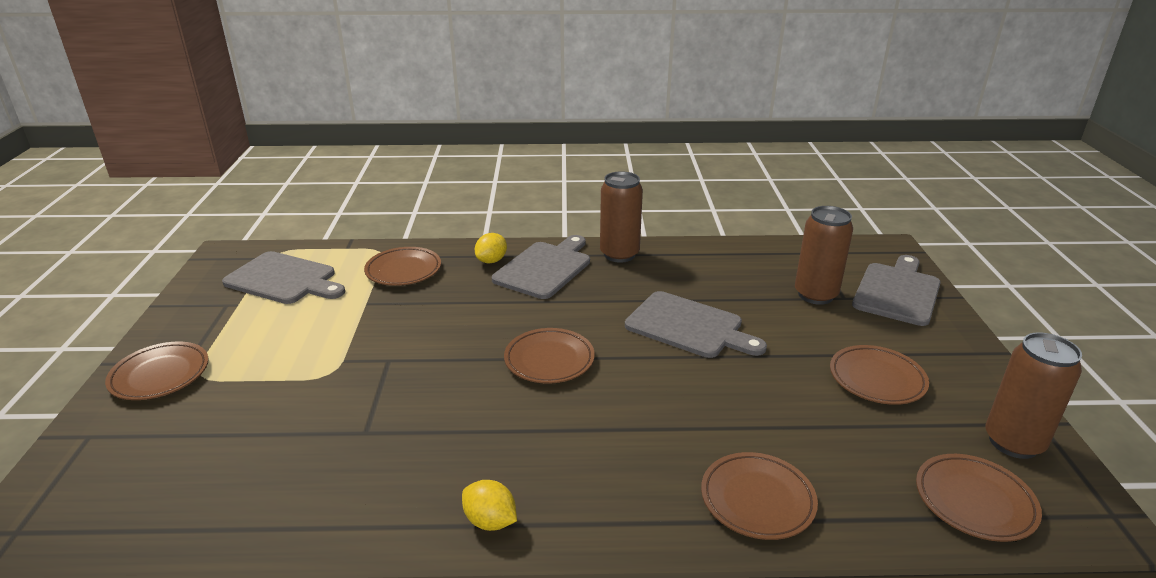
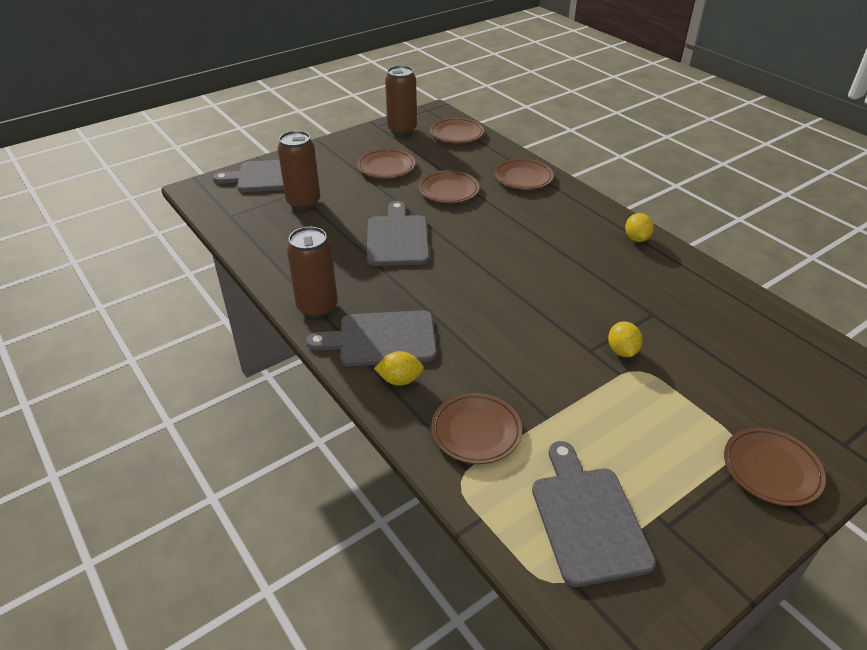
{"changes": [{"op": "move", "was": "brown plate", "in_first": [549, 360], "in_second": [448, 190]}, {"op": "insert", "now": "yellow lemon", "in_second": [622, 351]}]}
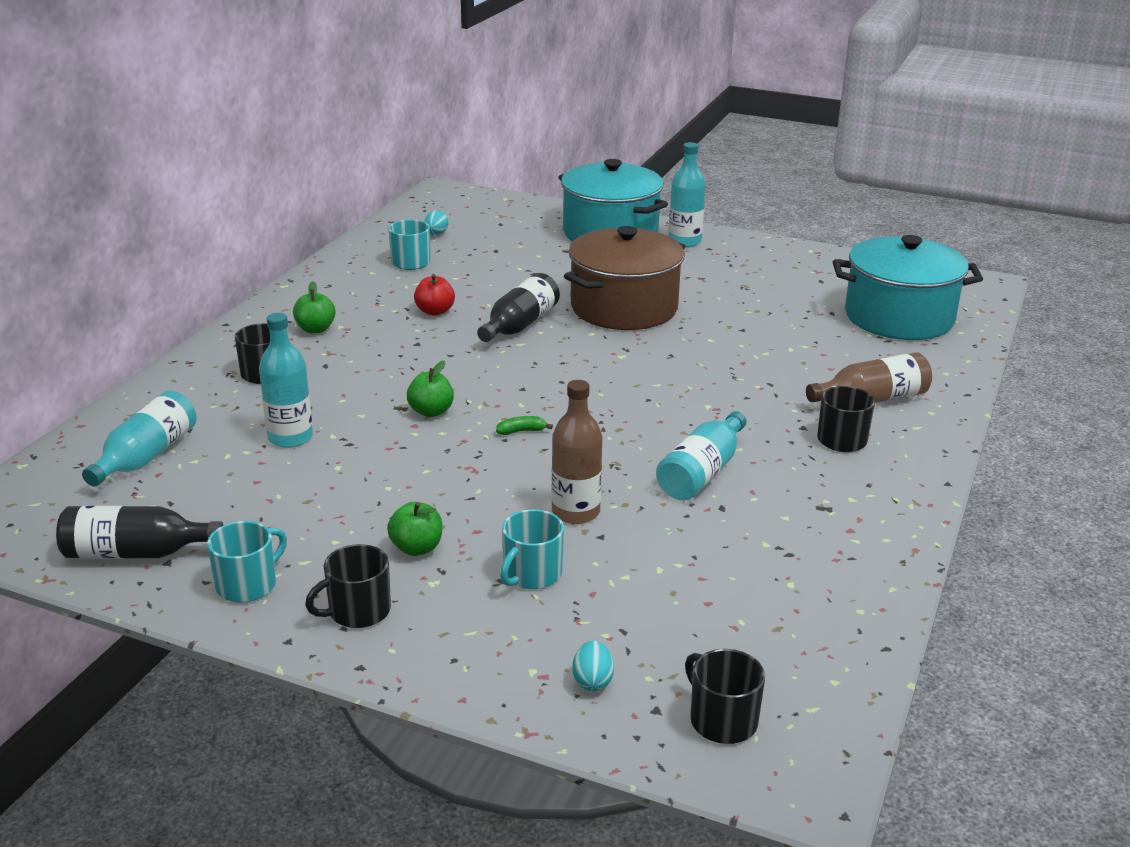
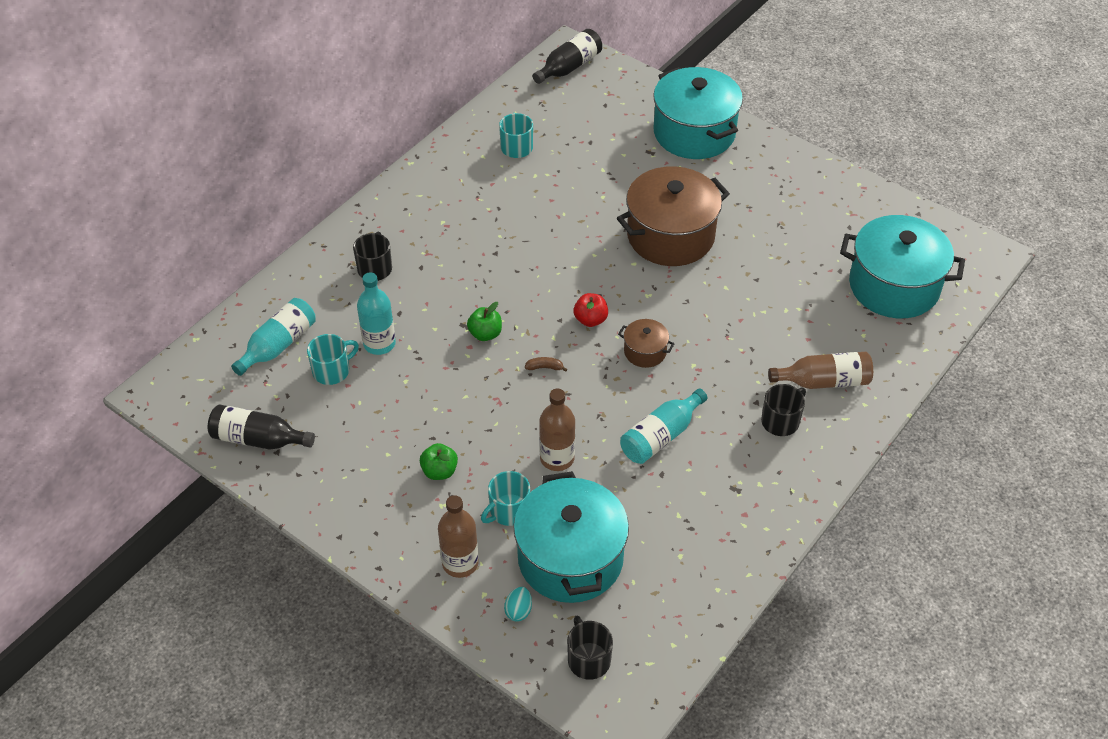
{"changes": [{"op": "delete", "was": "turquoise bottle", "in_first": [684, 241]}, {"op": "delete", "was": "turquoise egg", "in_first": [436, 234]}, {"op": "move", "was": "black bottle", "in_first": [519, 325], "in_second": [569, 67]}, {"op": "move", "was": "red apple", "in_first": [435, 311], "in_second": [590, 320]}, {"op": "delete", "was": "green apple", "in_first": [315, 329]}, {"op": "recolor", "was": "green banana", "now": "brown banana", "in_first": [521, 431], "in_second": [545, 367]}, {"op": "move", "was": "turquoise mug", "in_first": [248, 584], "in_second": [332, 370]}, {"op": "delete", "was": "black mug", "in_first": [357, 611]}, {"op": "insert", "now": "brown pot", "in_second": [645, 352]}, {"op": "insert", "now": "turquoise pot", "in_second": [570, 558]}, {"op": "insert", "now": "brown bottle", "in_second": [460, 563]}]}
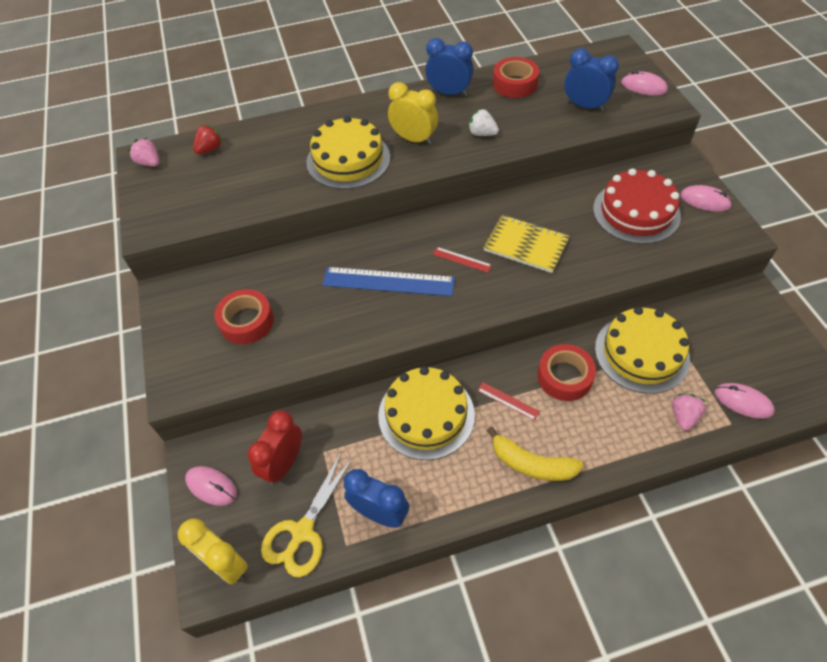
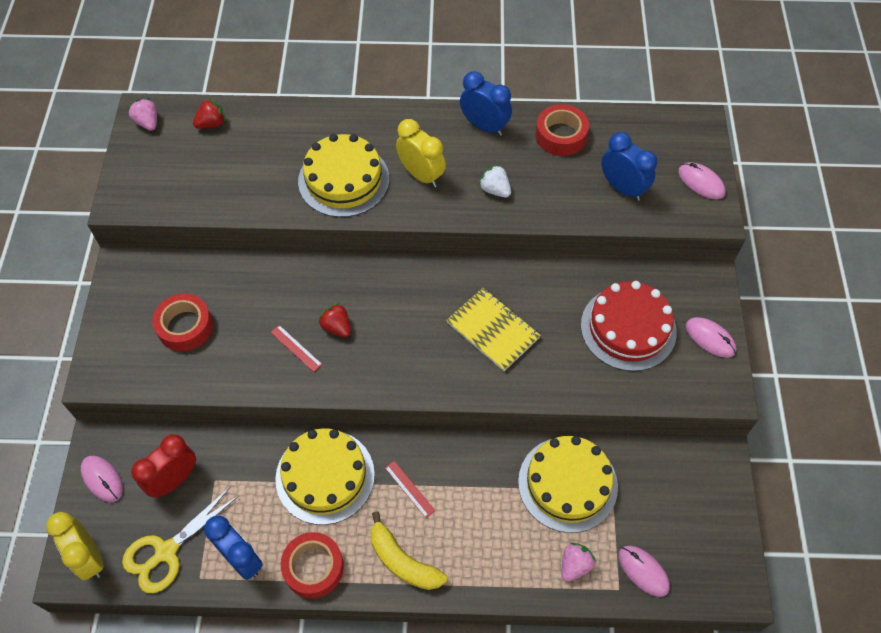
{"changes": [{"op": "move", "was": "red ruler", "in_first": [462, 259], "in_second": [296, 348]}, {"op": "replace", "was": "blue ruler", "now": "red strawberry", "in_first": [388, 282], "in_second": [337, 327]}, {"op": "move", "was": "red tape", "in_first": [564, 377], "in_second": [313, 567]}]}
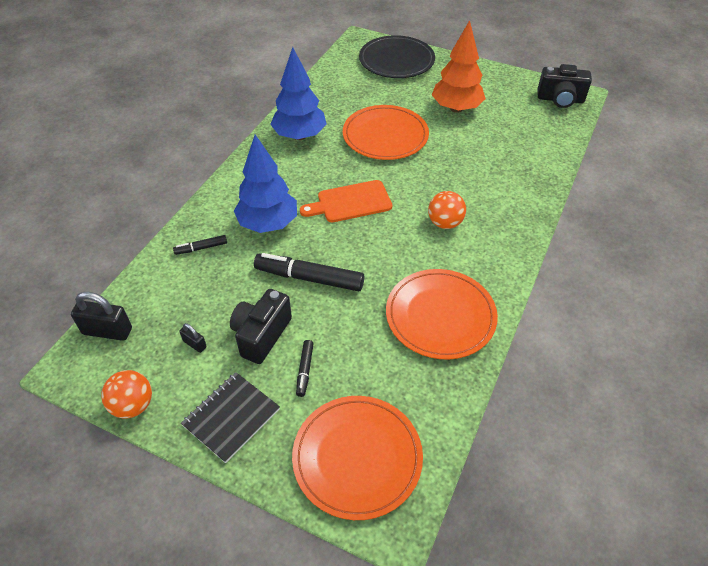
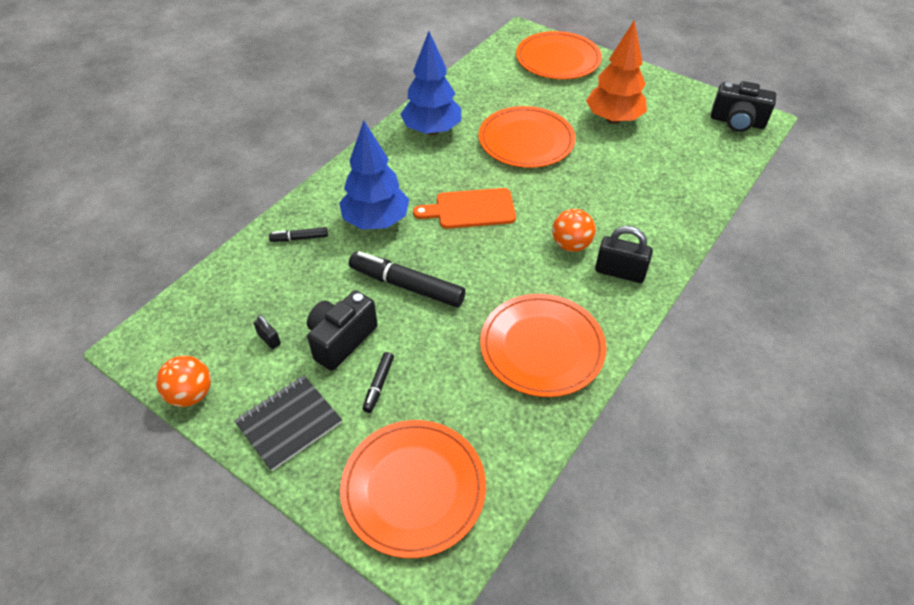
{"changes": [{"op": "recolor", "was": "black plate", "now": "orange plate", "in_first": [396, 60], "in_second": [558, 59]}, {"op": "move", "was": "black padlock", "in_first": [107, 331], "in_second": [619, 272]}]}
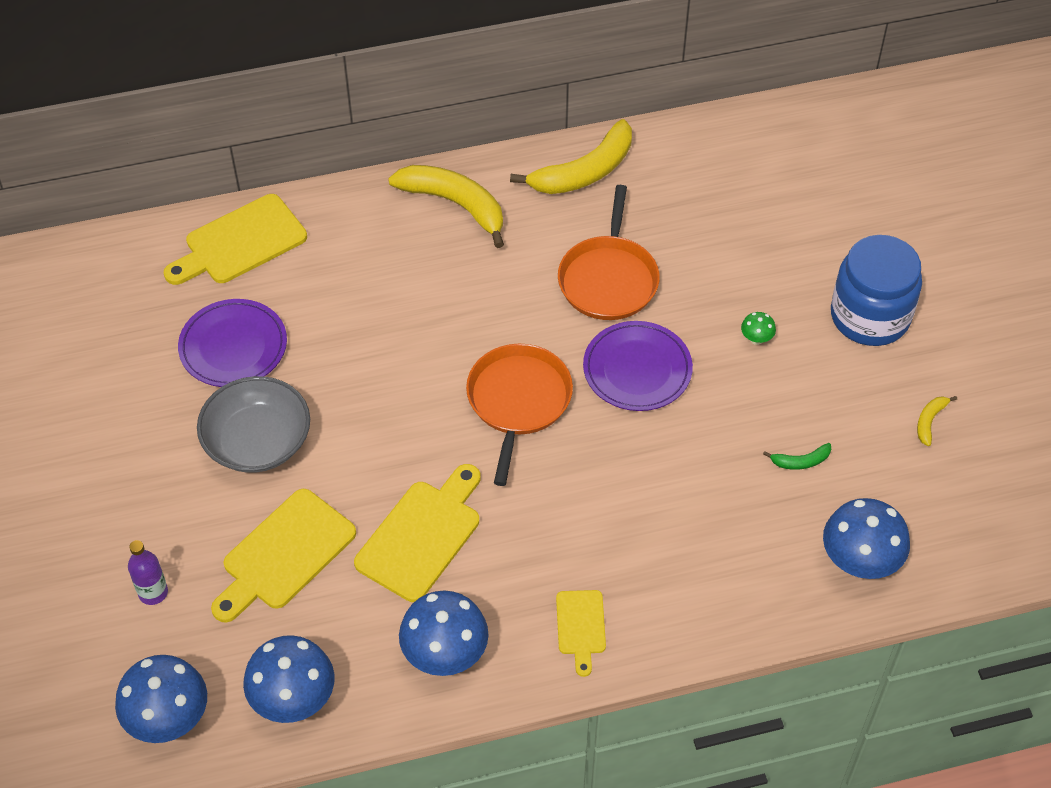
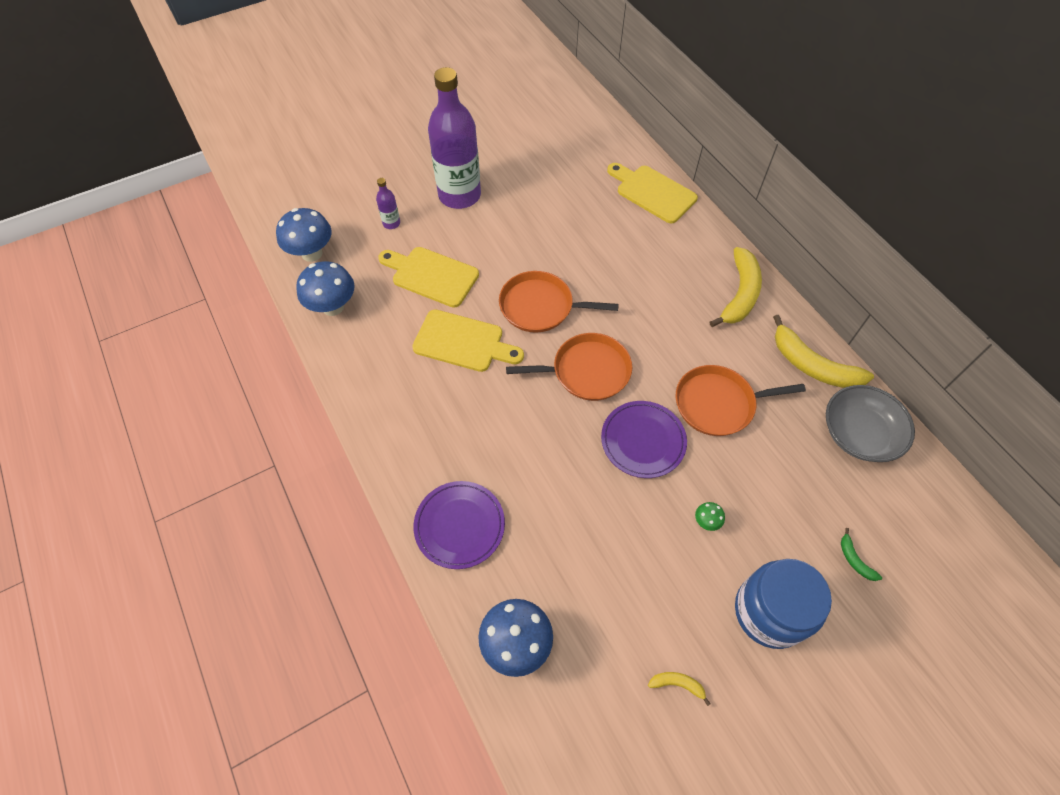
{"changes": [{"op": "move", "was": "purple plate", "in_first": [233, 347], "in_second": [459, 526]}, {"op": "move", "was": "grey bowl", "in_first": [257, 441], "in_second": [859, 434]}, {"op": "move", "was": "green banana", "in_first": [801, 461], "in_second": [854, 560]}, {"op": "delete", "was": "yellow cutting board", "in_first": [580, 627]}, {"op": "delete", "was": "blue mushroom", "in_first": [445, 655]}, {"op": "insert", "now": "purple bottle", "in_second": [459, 195]}, {"op": "insert", "now": "orange pan", "in_second": [540, 306]}]}
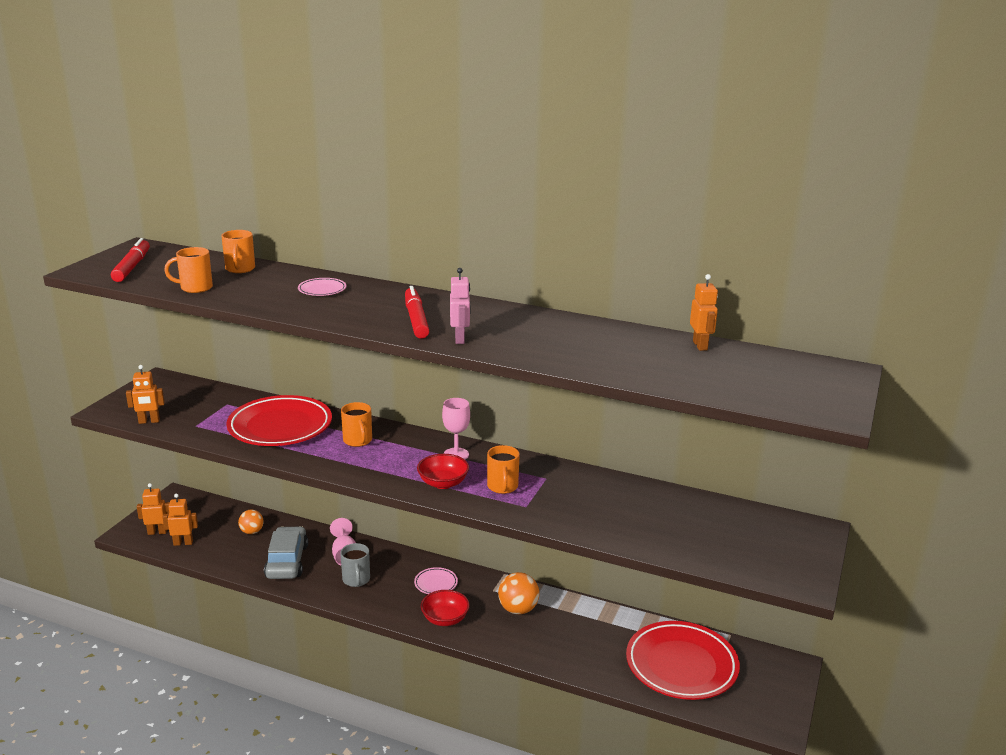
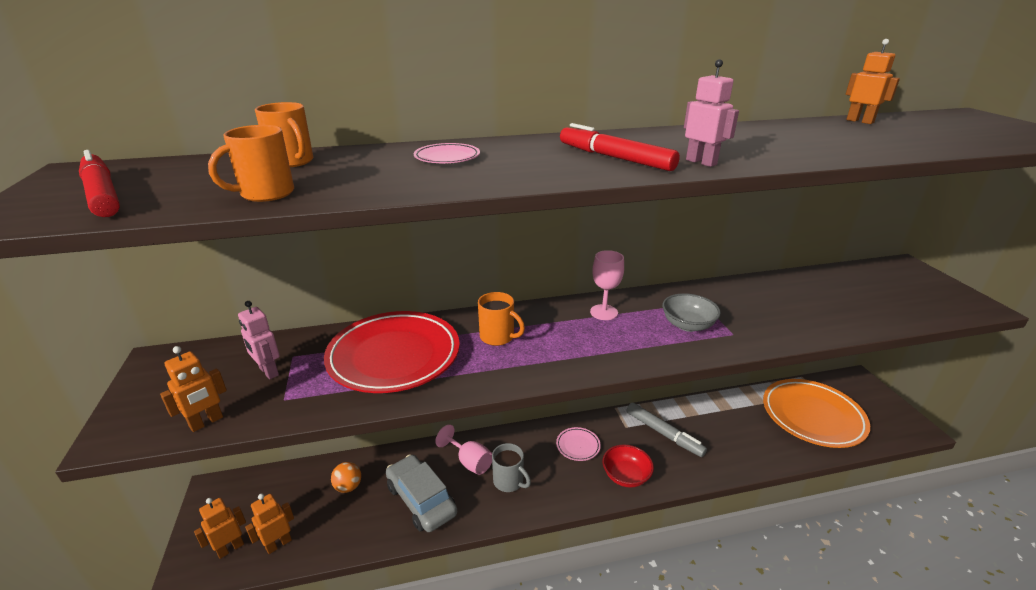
{"changes": [{"op": "replace", "was": "orange mug", "now": "grey bowl", "in_first": [502, 487], "in_second": [687, 325]}, {"op": "delete", "was": "red bowl", "in_first": [443, 483]}, {"op": "replace", "was": "orange ball", "now": "grey marker", "in_first": [518, 609], "in_second": [663, 433]}, {"op": "recolor", "was": "red plate", "now": "orange plate", "in_first": [681, 665], "in_second": [812, 416]}, {"op": "insert", "now": "pink robot", "in_second": [268, 372]}]}
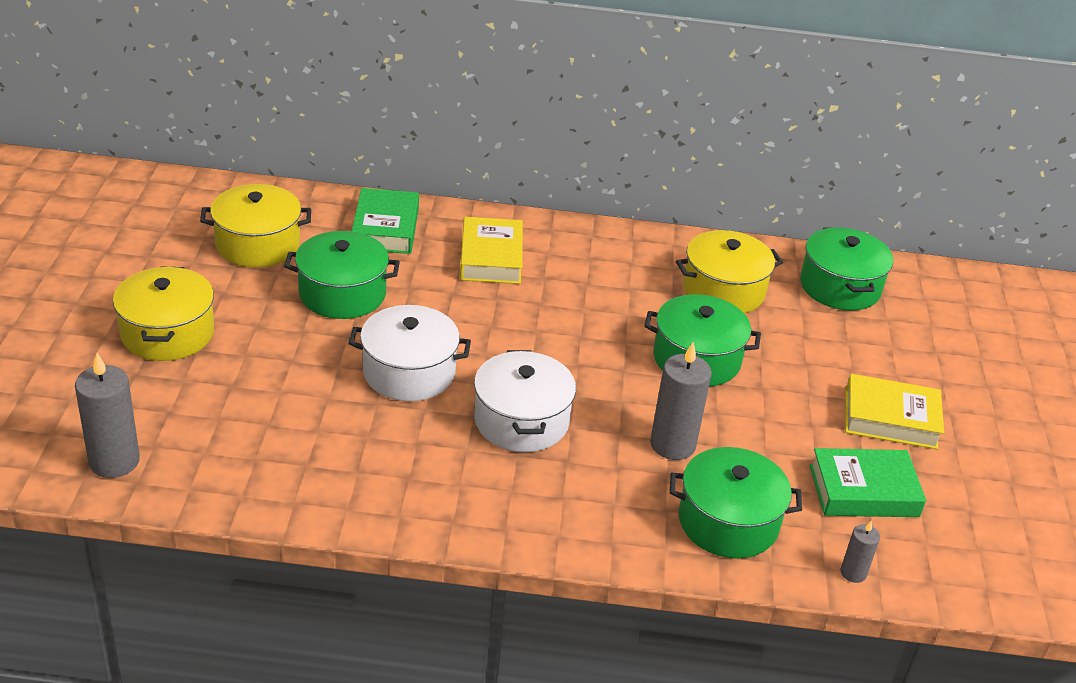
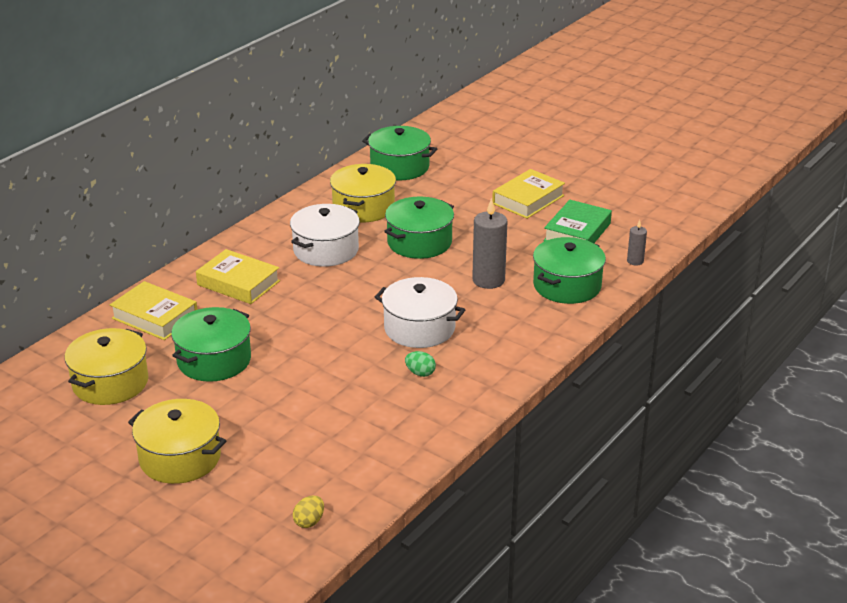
{"changes": [{"op": "recolor", "was": "green book", "now": "yellow book", "in_first": [385, 228], "in_second": [155, 317]}, {"op": "move", "was": "white pot", "in_first": [409, 372], "in_second": [326, 250]}, {"op": "replace", "was": "grey candle", "now": "yellow egg", "in_first": [114, 461], "in_second": [309, 521]}, {"op": "insert", "now": "green egg", "in_second": [420, 373]}]}
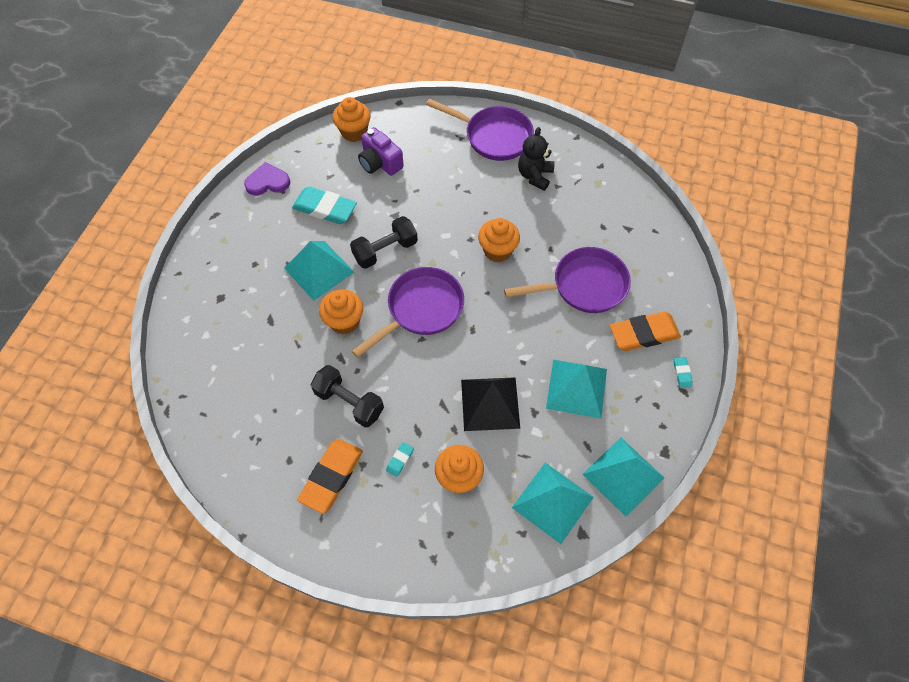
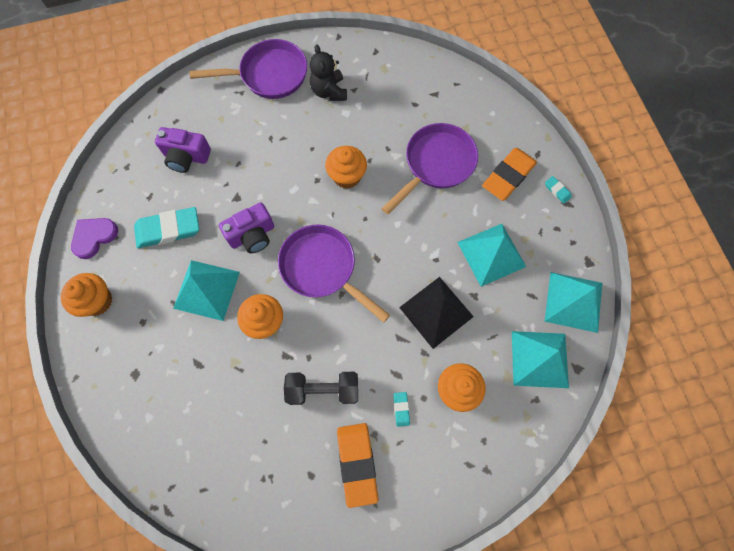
{"changes": [{"op": "move", "was": "orange cupcake", "in_first": [354, 132], "in_second": [97, 301]}, {"op": "replace", "was": "black dumbbell", "now": "purple camera", "in_first": [385, 251], "in_second": [252, 235]}, {"op": "rotate", "was": "purple pan", "in_first": [421, 309], "in_second": [322, 268], "clockwise": -60}]}
